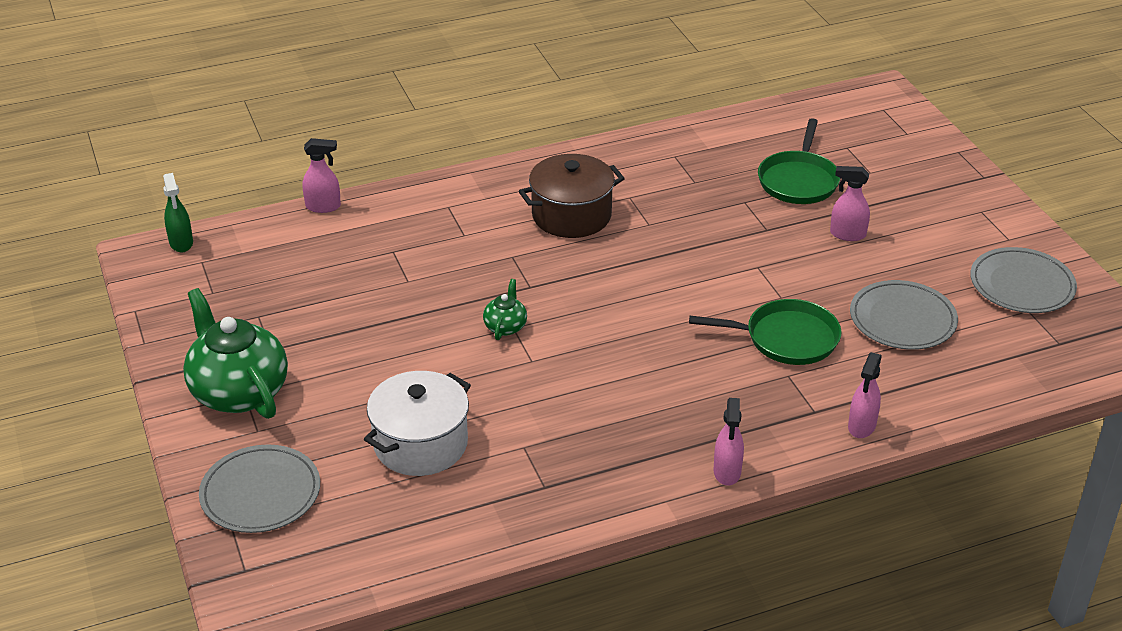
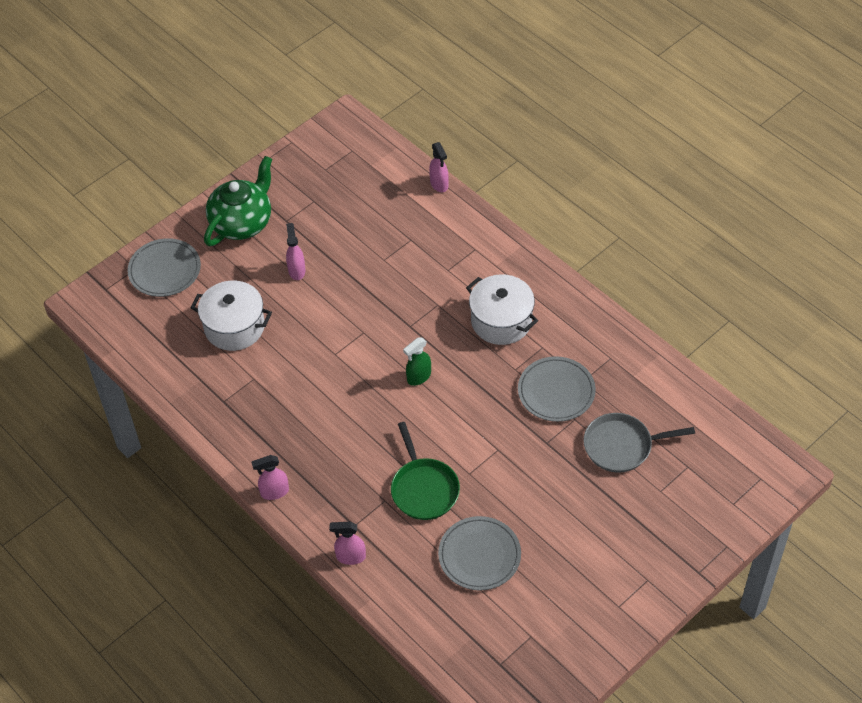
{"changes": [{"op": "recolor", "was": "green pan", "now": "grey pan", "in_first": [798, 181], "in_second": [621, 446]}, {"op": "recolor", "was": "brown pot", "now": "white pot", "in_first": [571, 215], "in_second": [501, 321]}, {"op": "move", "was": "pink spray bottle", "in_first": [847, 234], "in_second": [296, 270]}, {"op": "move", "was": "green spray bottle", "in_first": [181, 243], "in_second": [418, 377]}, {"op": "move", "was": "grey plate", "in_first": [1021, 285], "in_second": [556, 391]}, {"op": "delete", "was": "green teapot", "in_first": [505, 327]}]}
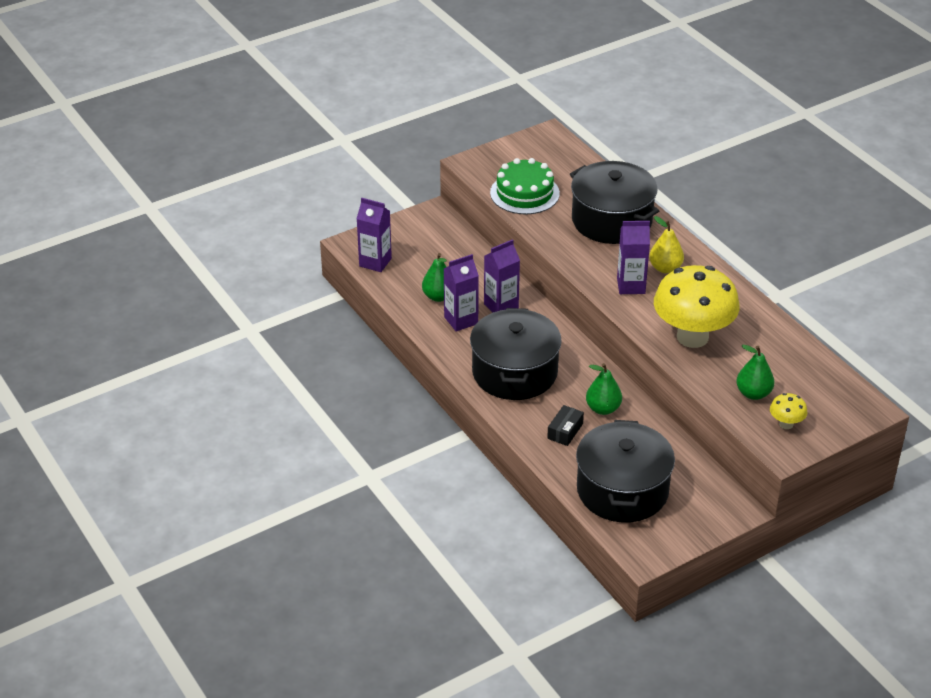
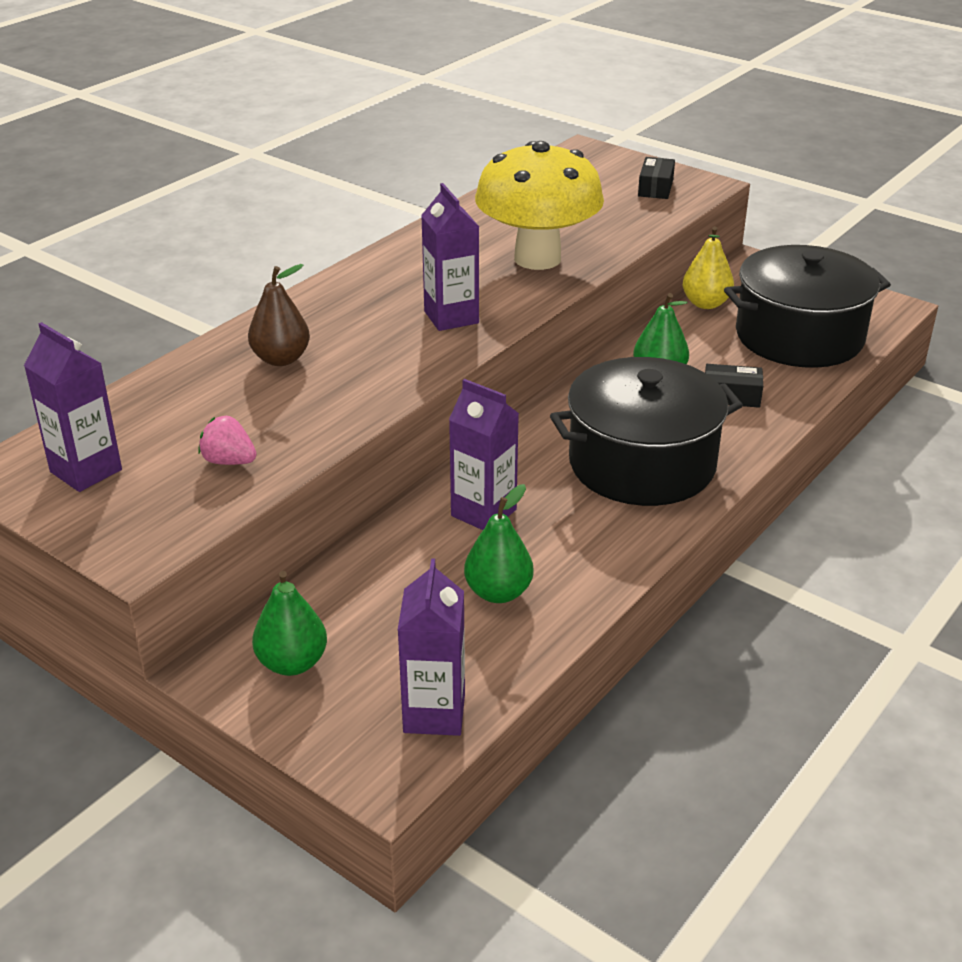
{"changes": [{"op": "replace", "was": "green cake", "now": "pink strawberry", "in_first": [524, 193], "in_second": [229, 461]}, {"op": "replace", "was": "black pot", "now": "brown pear", "in_first": [611, 220], "in_second": [281, 359]}, {"op": "move", "was": "yellow pear", "in_first": [665, 268], "in_second": [705, 303]}, {"op": "move", "was": "purple carton", "in_first": [461, 320], "in_second": [86, 471]}, {"op": "move", "was": "green pear", "in_first": [753, 393], "in_second": [292, 663]}, {"op": "replace", "was": "yellow mushroom", "now": "black box", "in_first": [786, 424], "in_second": [655, 188]}]}
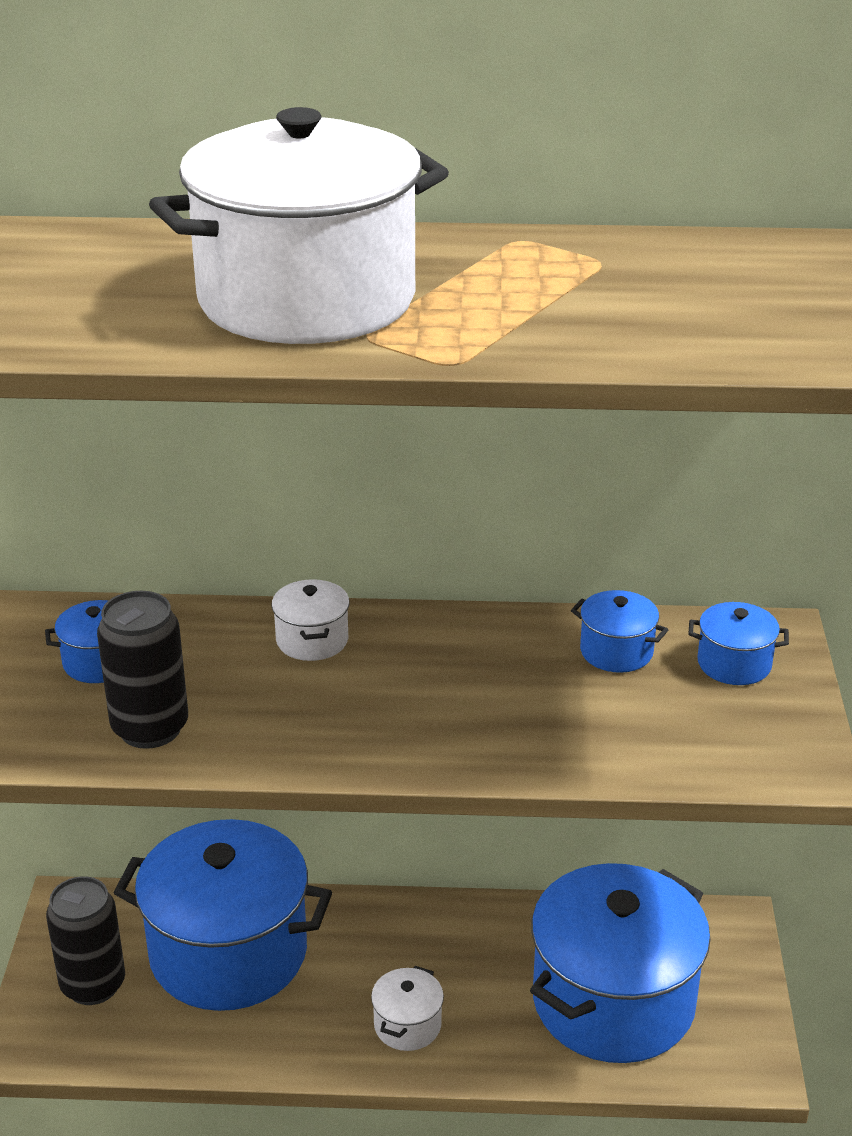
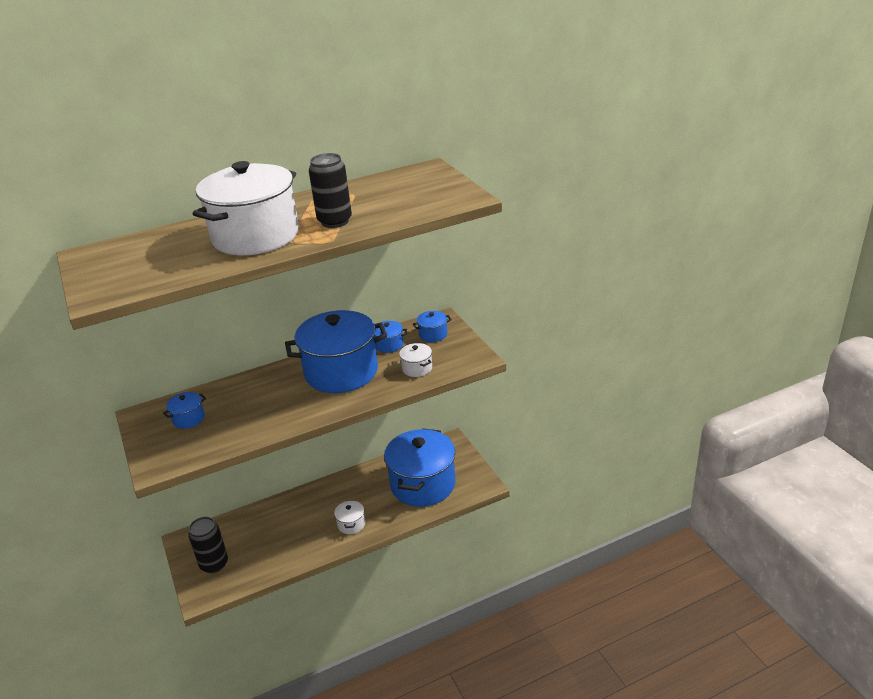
{"changes": [{"op": "move", "was": "white pot", "in_first": [312, 640], "in_second": [417, 368]}, {"op": "move", "was": "black can", "in_first": [150, 728], "in_second": [335, 221]}, {"op": "move", "was": "blue pot", "in_first": [228, 953], "in_second": [341, 372]}]}
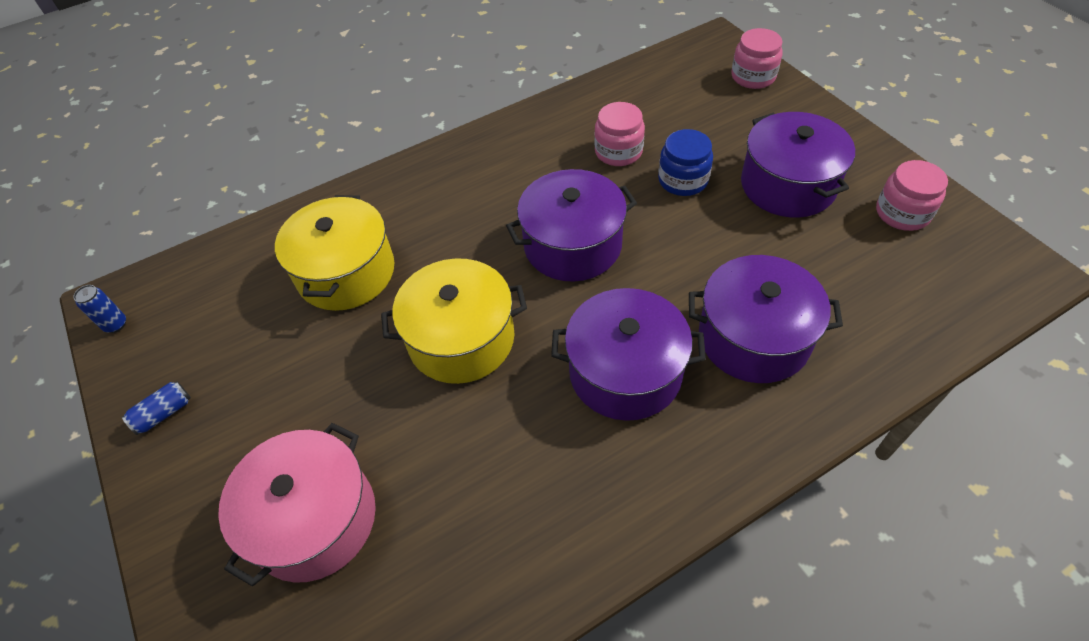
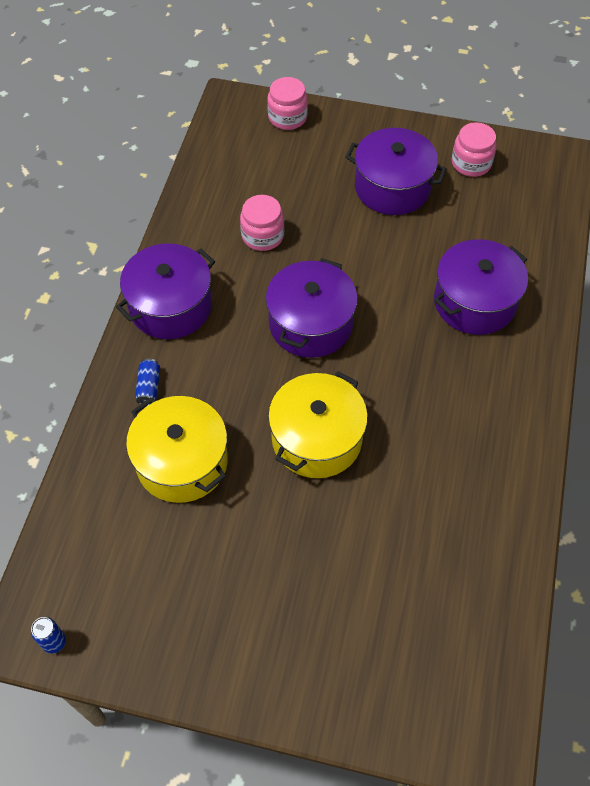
{"changes": [{"op": "delete", "was": "blue jar", "in_first": [683, 180]}, {"op": "move", "was": "purple pot", "in_first": [625, 372], "in_second": [170, 306]}, {"op": "move", "was": "blue can", "in_first": [164, 413], "in_second": [149, 387]}, {"op": "delete", "was": "pink pot", "in_first": [314, 519]}]}
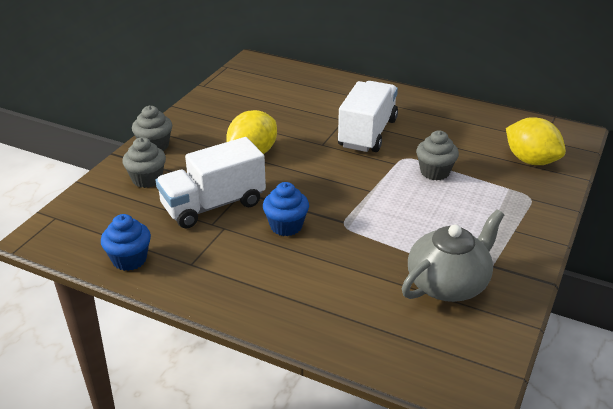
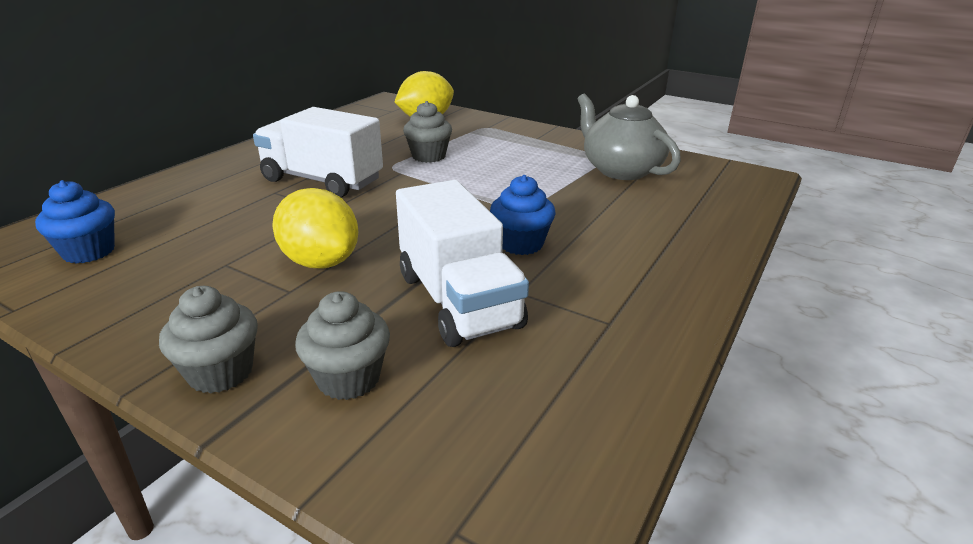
{"changes": [{"op": "move", "was": "blue cupcake", "in_first": [129, 259], "in_second": [89, 252]}]}
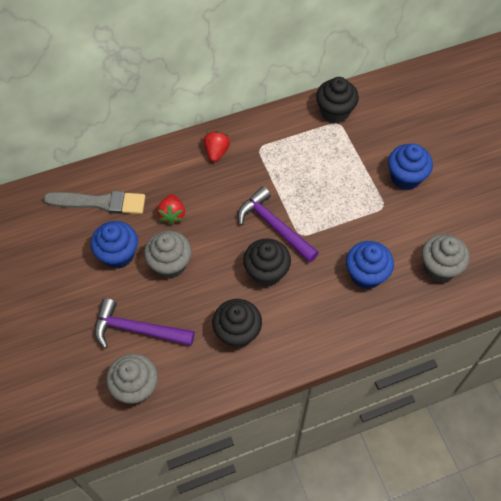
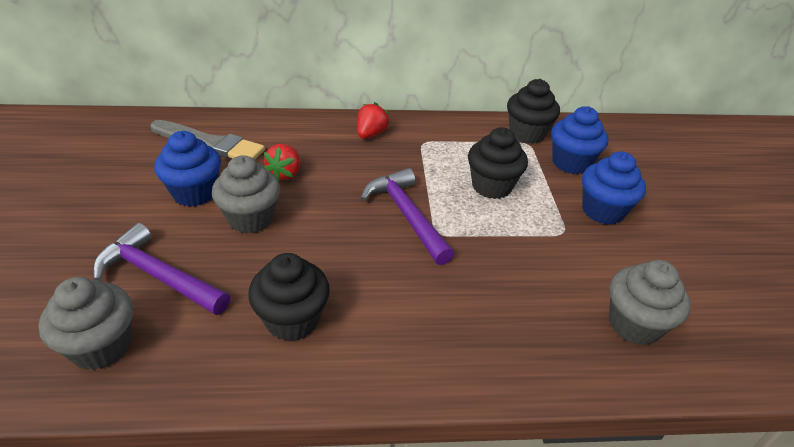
{"changes": [{"op": "move", "was": "black cupcake", "in_first": [266, 272], "in_second": [491, 186]}, {"op": "move", "was": "blue cupcake", "in_first": [366, 275], "in_second": [571, 163]}]}
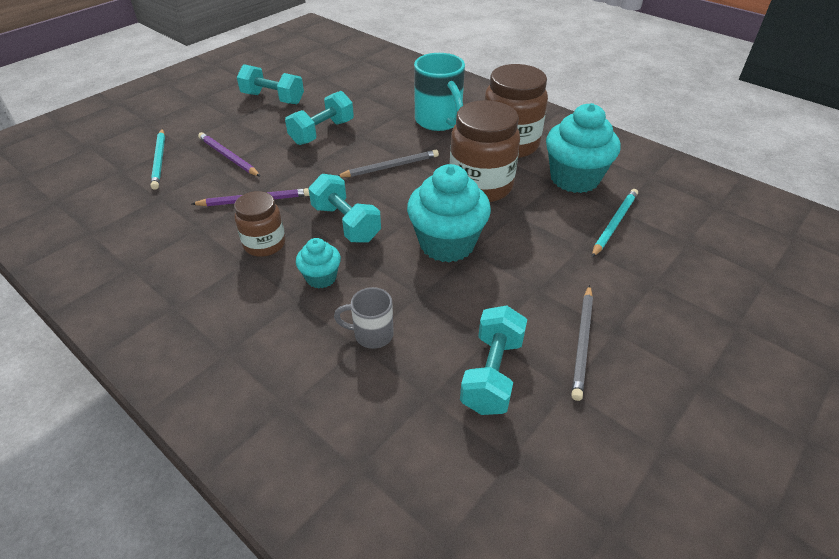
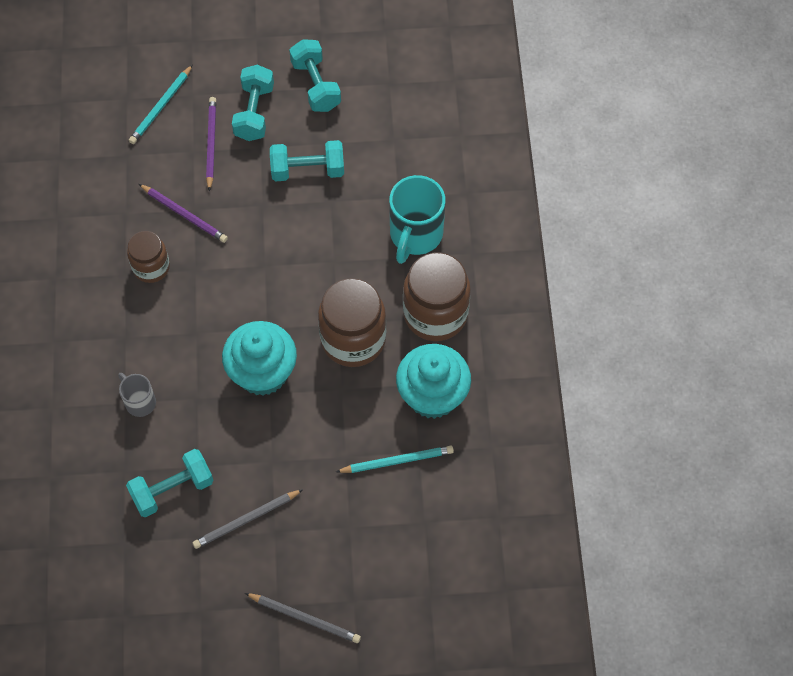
{"changes": [{"op": "move", "was": "grey pencil", "in_first": [390, 167], "in_second": [305, 618]}, {"op": "move", "was": "turquoise dumbbell", "in_first": [346, 223], "in_second": [254, 112]}, {"op": "delete", "was": "turquoise cupcake", "in_first": [321, 278]}]}
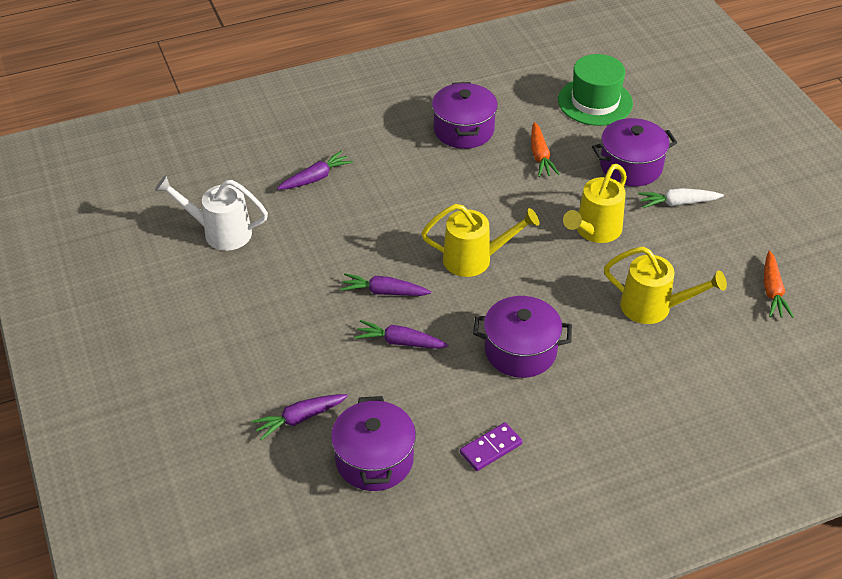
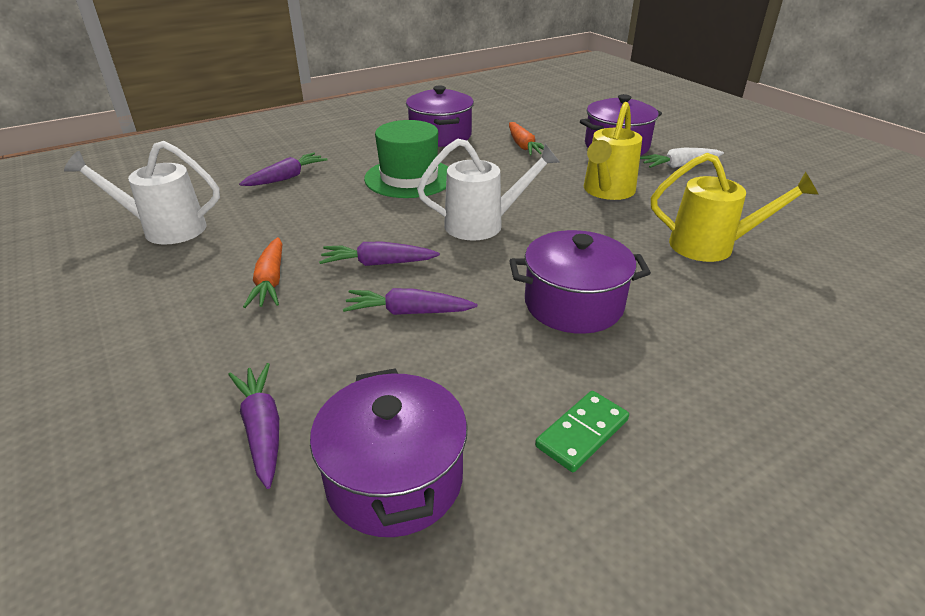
{"changes": [{"op": "move", "was": "green hat", "in_first": [595, 102], "in_second": [409, 178]}, {"op": "recolor", "was": "yellow watering can", "now": "white watering can", "in_first": [475, 259], "in_second": [483, 224]}, {"op": "move", "was": "orange carrot", "in_first": [772, 291], "in_second": [270, 281]}, {"op": "rotate", "was": "purple carrot", "in_first": [300, 418], "in_second": [262, 429], "clockwise": 105}, {"op": "recolor", "was": "purple domino", "now": "green domino", "in_first": [491, 448], "in_second": [582, 433]}]}
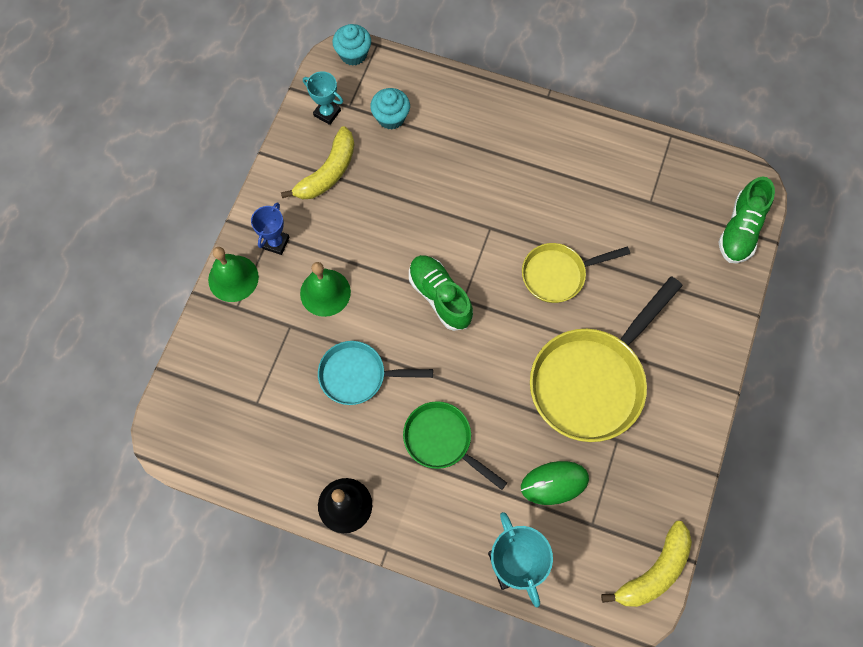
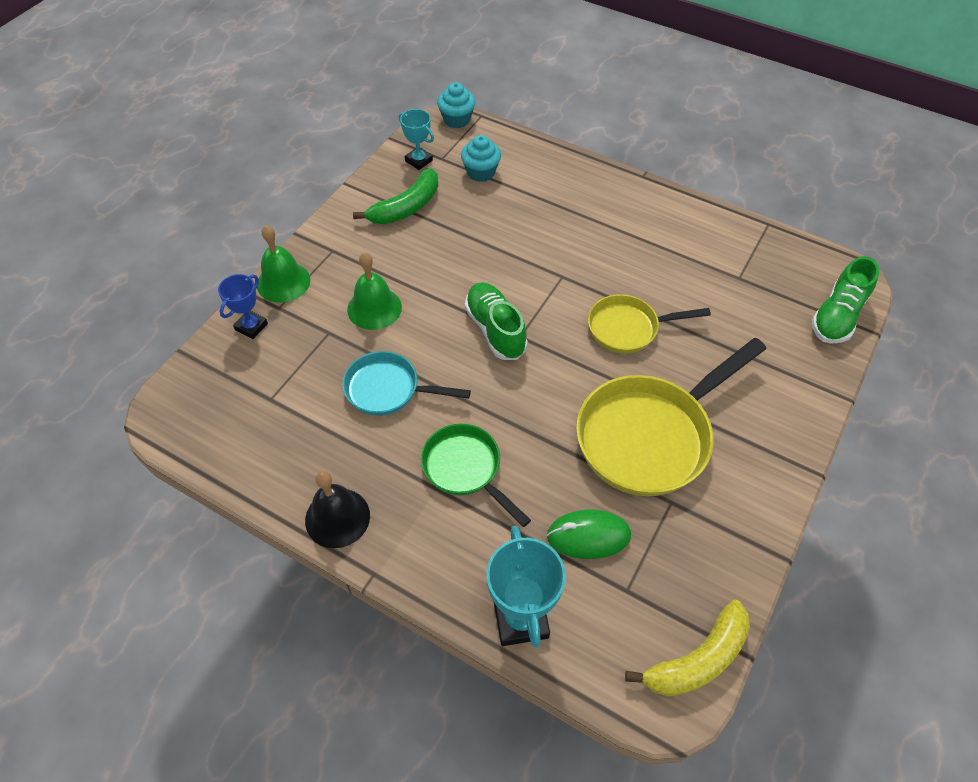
{"changes": [{"op": "recolor", "was": "yellow banana", "now": "green banana", "in_first": [328, 172], "in_second": [406, 207]}, {"op": "move", "was": "blue trophy", "in_first": [276, 243], "in_second": [251, 326]}]}
